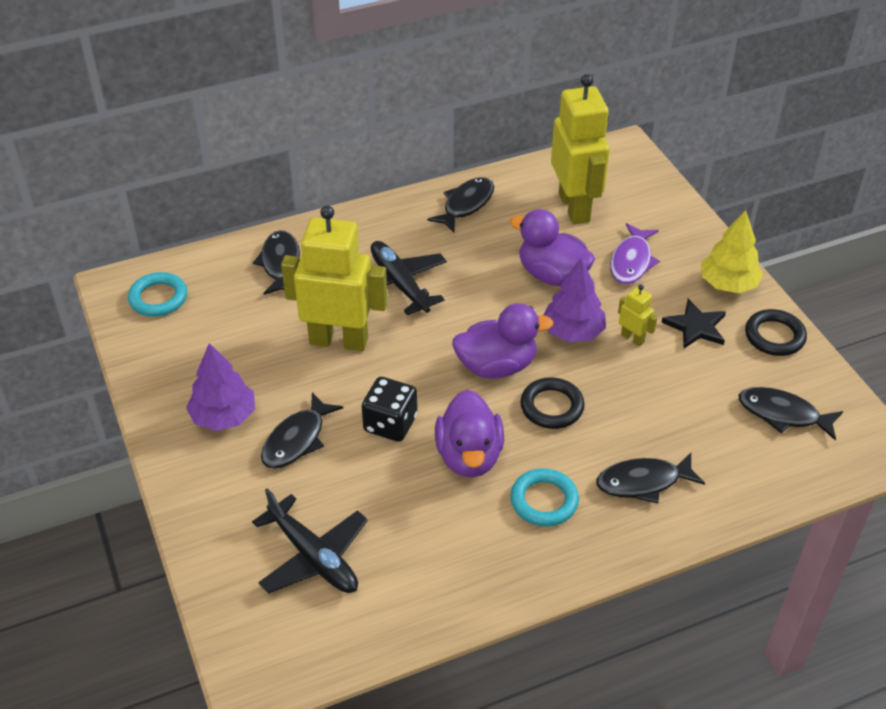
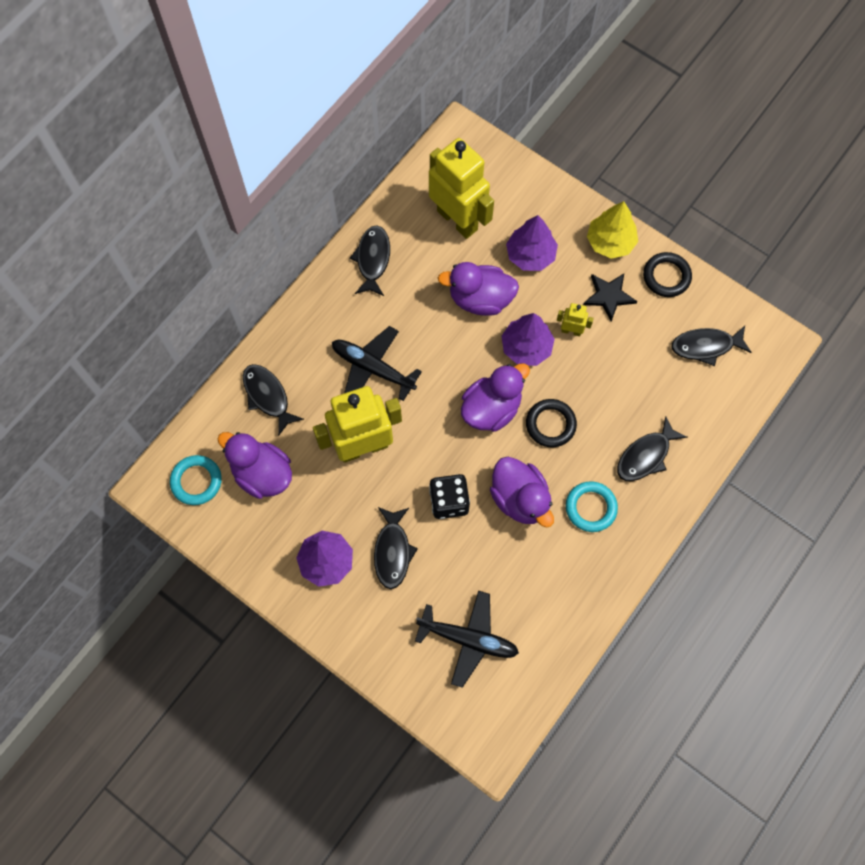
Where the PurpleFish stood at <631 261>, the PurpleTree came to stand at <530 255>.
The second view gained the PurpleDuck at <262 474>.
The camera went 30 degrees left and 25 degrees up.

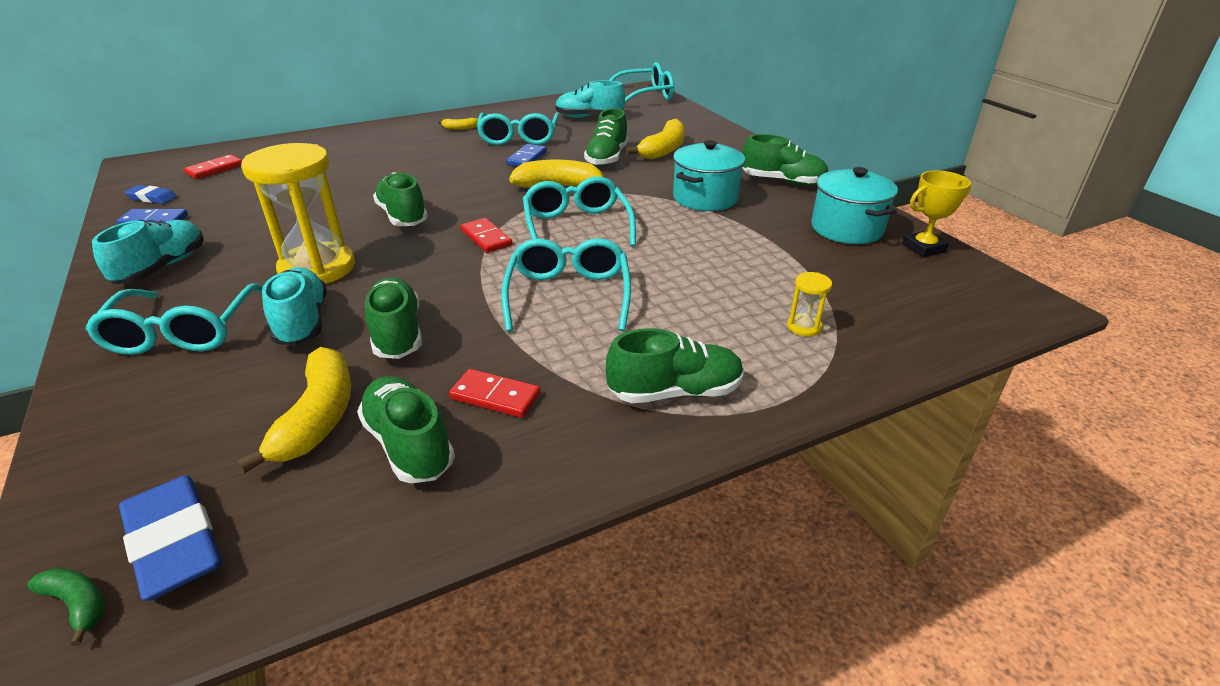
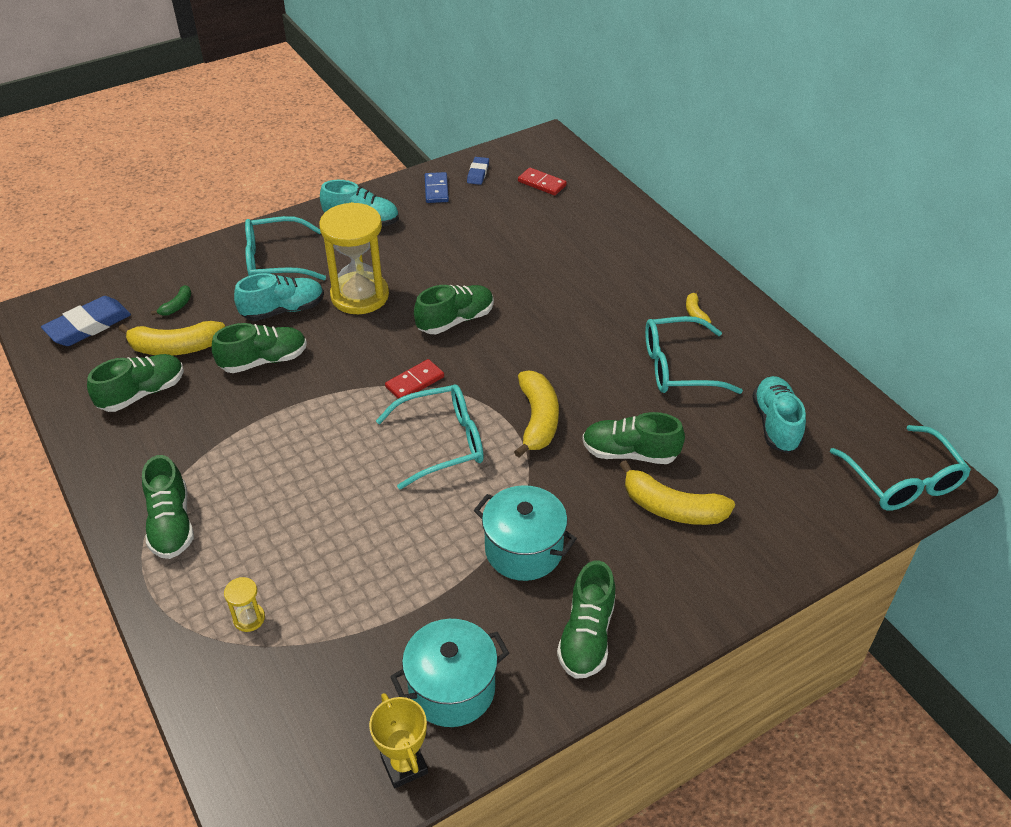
The second view lost the BlueDomino at <526 158>.
The second view lost the TurquoiseGlasses at <568 295>.
The second view lost the RedDomino at <495 396>.
The GreenBanana ended up elsewhere, having gone from <78 604> to <177 306>.
The camera went 85 degrees right and 10 degrees up.

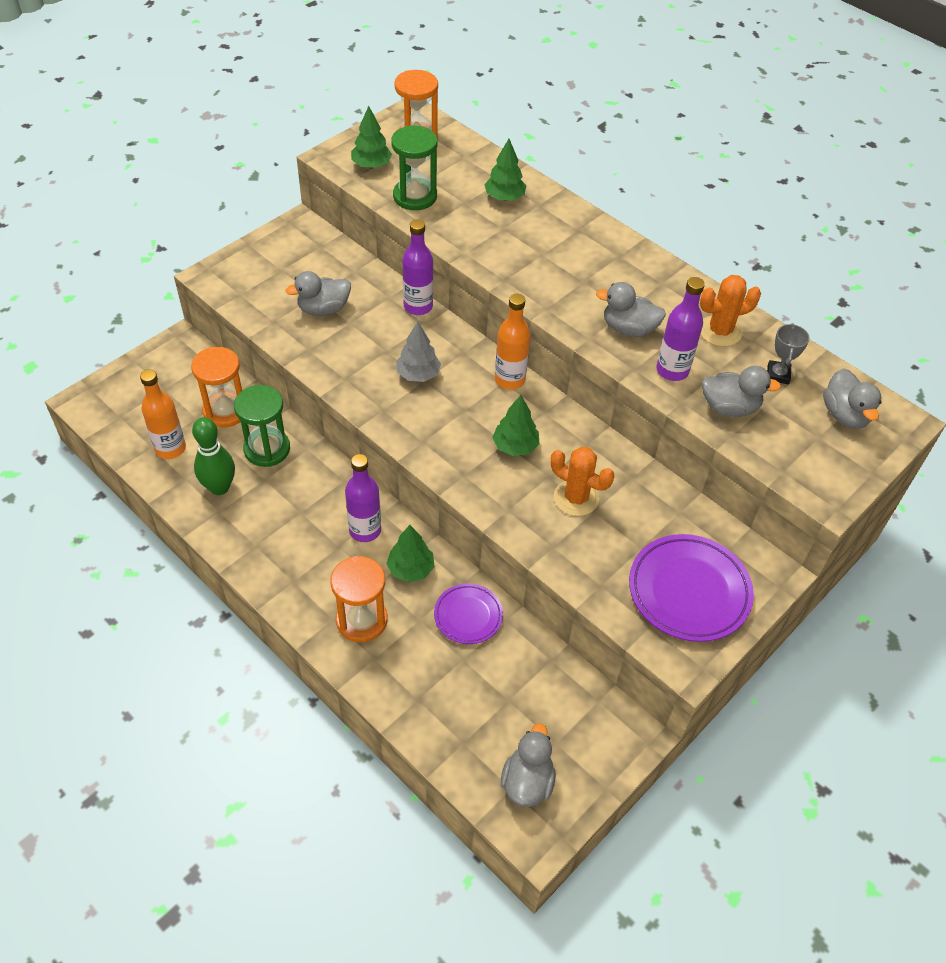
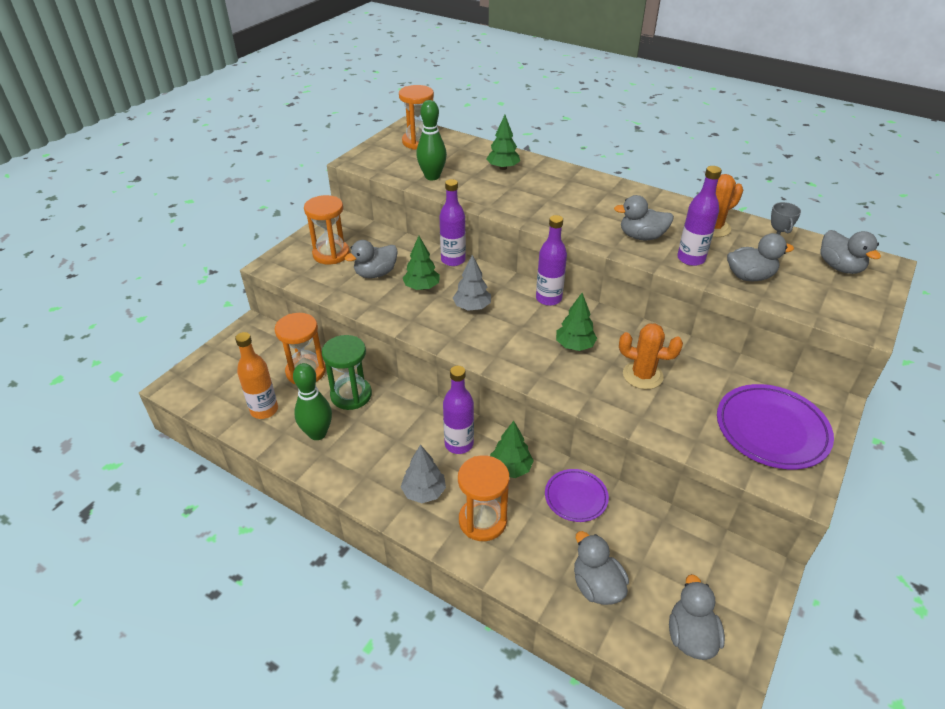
The GreenTree ended up elsewhere, having gone from <371 165> to <422 287>.
Where the GreenHourglass stood at <415 196>, the GreenBowlingPin came to stand at <432 176>.
What was the OrangeBottle at <510 379> turned into the PurpleBottle at <548 298>.
The second view gained the OrangeHourglass at <331 254>.
The second view gained the GreyTree at <424 492>.
The second view gained the GreyDuck at <596 586>.
The camera went 10 degrees left and 10 degrees down.

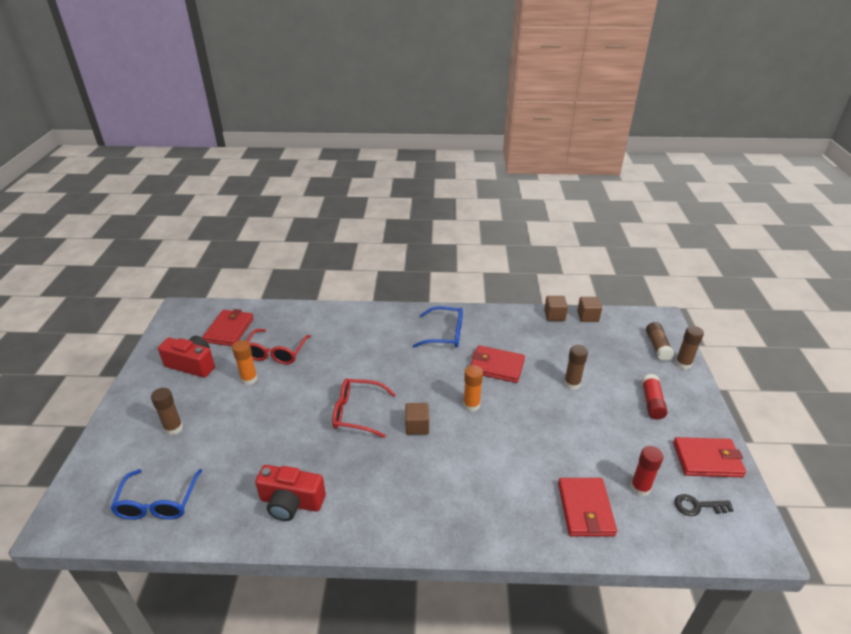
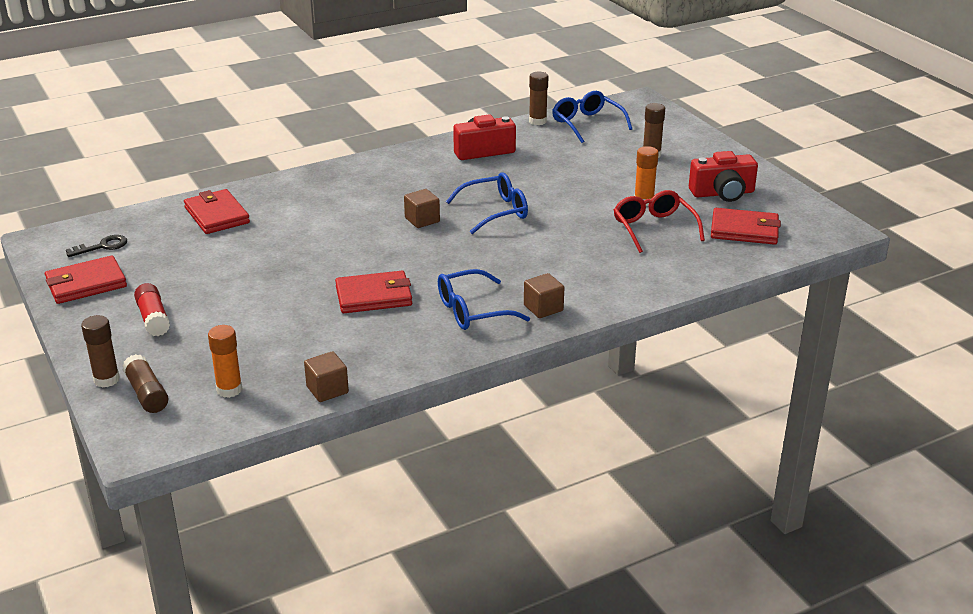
The BrownCube ended up elsewhere, having gone from <587 316> to <543 308>.
The RedWallet at <229 330> ended up facing another way, 60 degrees counterclockwise from before.
The BrownGlueStick ended up elsewhere, having gone from <572 384> to <537 121>.
The OrangeGlueStick ended up elsewhere, having gone from <471 405> to <229 390>.
What was the RedGlasses at <357 412> turned into the BlueGlasses at <495 211>.
The second view lost the RedGlueStick at <640 488>.
The camera went 150 degrees right and 5 degrees down.

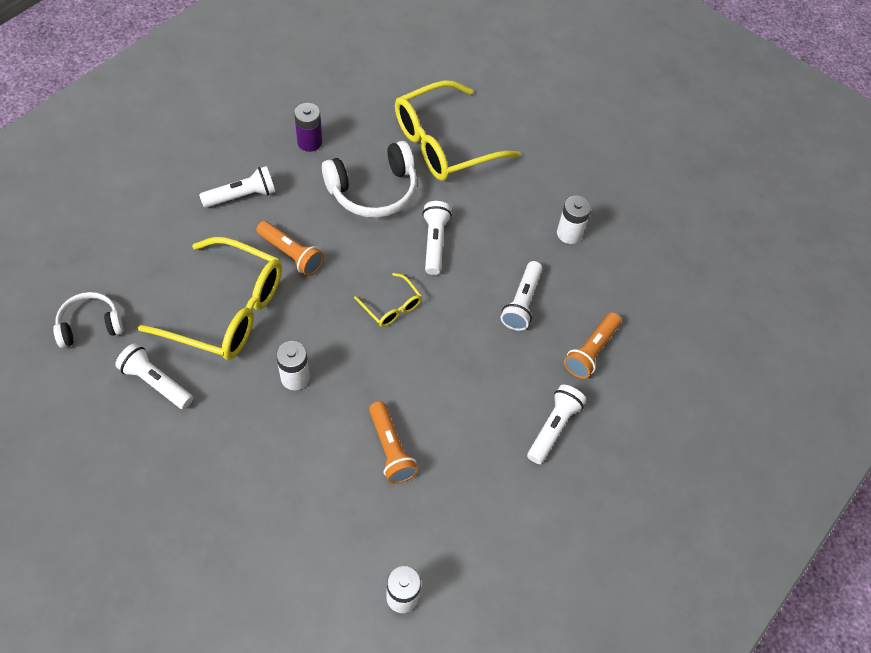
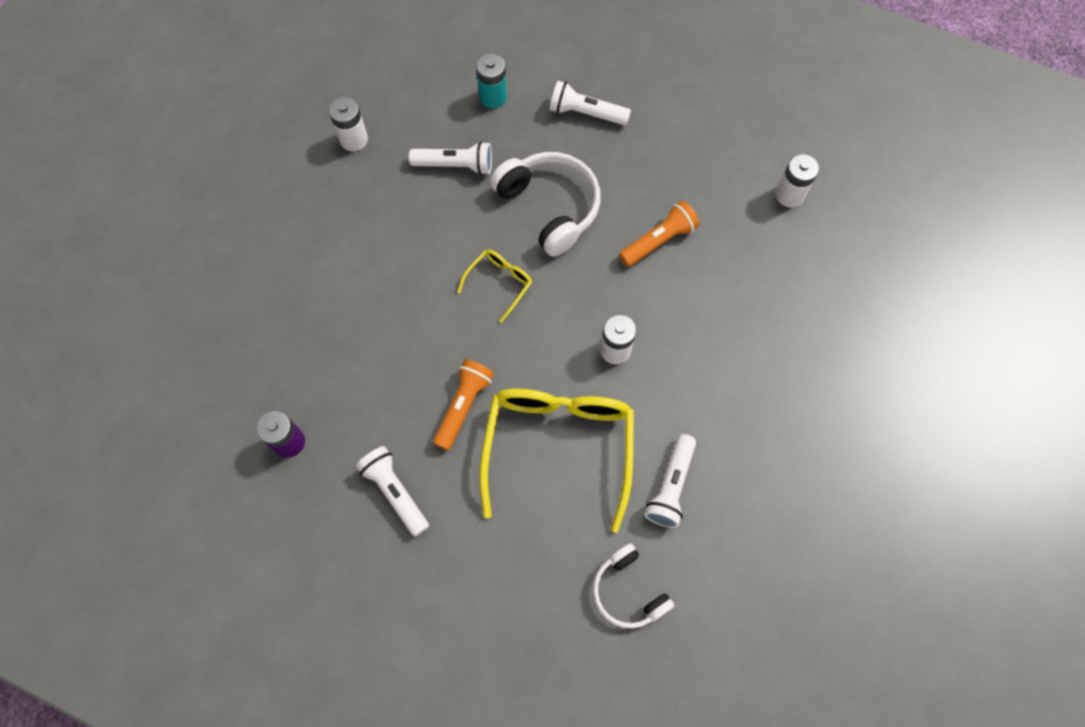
The second view lost the YellowGlasses at <444 143>.
The WhiteHeadphones ended up elsewhere, having gone from <373 191> to <550 207>.
The second view lost the WhiteFlashlight at <434 242>.
Where the OrangeFlashlight stood at <591 351>, the TurquoiseBattery came to stand at <493 97>.
The camera went 100 degrees left and 10 degrees up.

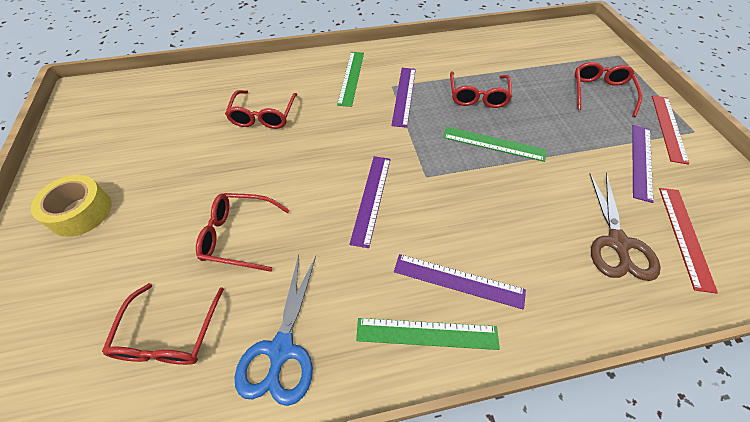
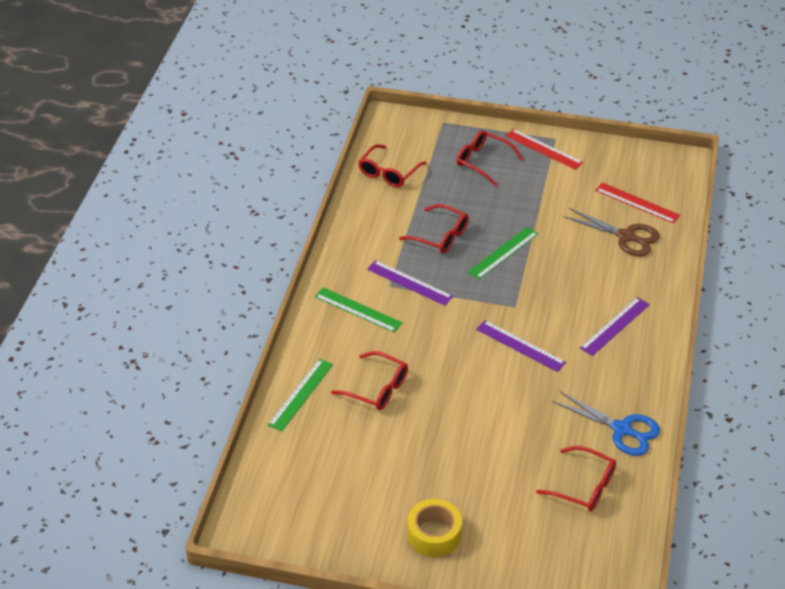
The second view lost the PurpleRuler at <641 161>.
The RedGlasses ended up elsewhere, having gone from <238 235> to <388 173>.
The GreenRuler ended up elsewhere, having gone from <427 333> to <301 394>.
The camera went 65 degrees left and 10 degrees down.

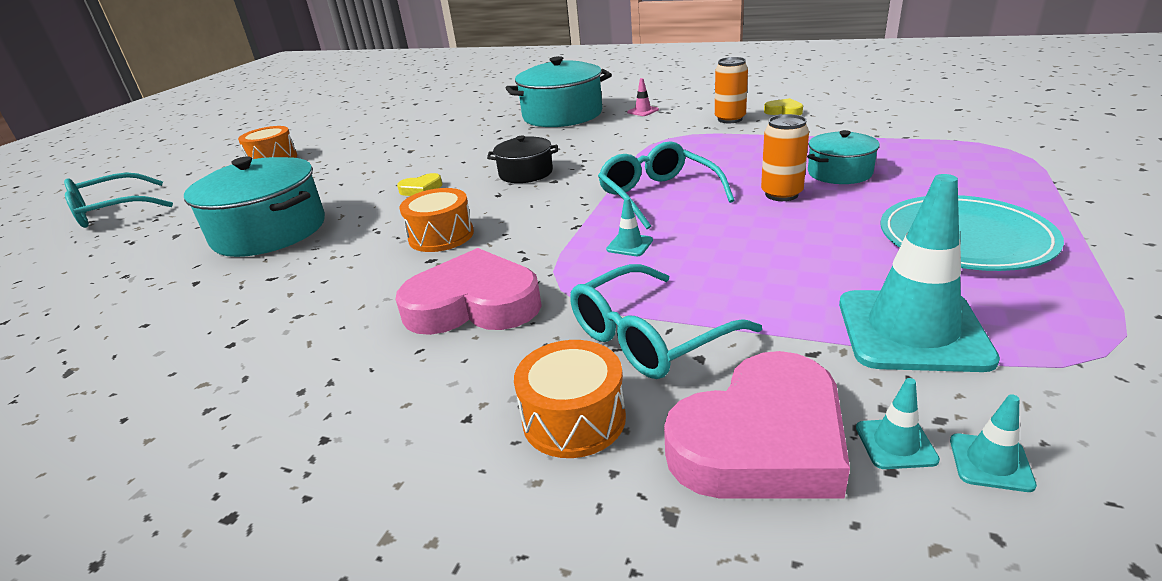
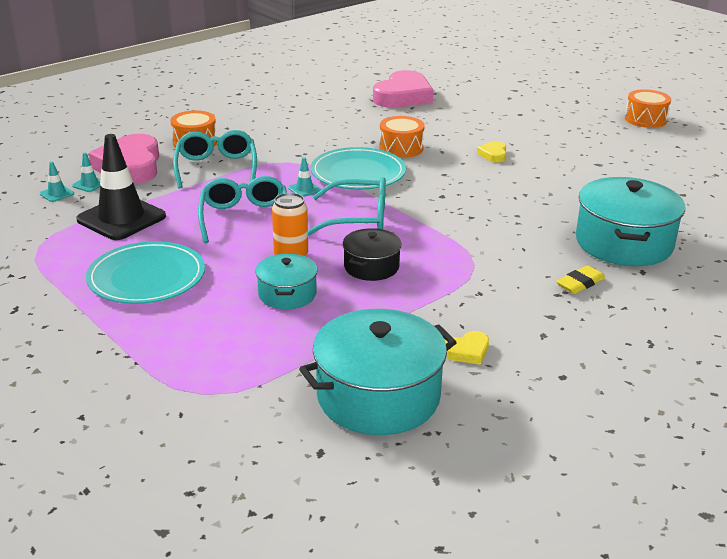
The second view lost the OrangeCan at <730 119>.
Where the PinkTrafficCone stood at <643 111>, the YellowEraser came to stand at <580 283>.
The BlackPot ended up elsewhere, having gone from <526 173> to <371 267>.
The TurquoisePot ended up elsewhere, having gone from <270 231> to <378 396>.
The TurquoiseGlasses ended up elsewhere, having gone from <112 211> to <245 218>.
What was the TurquoiseTrafficCone at <912 330> turned into the BlackTrafficCone at <121 218>.
The PinkHeart ended up elsewhere, having gone from <473 304> to <403 96>.
The second view gained the TurquoisePlate at <358 173>.
The camera went 115 degrees right and 0 degrees up.

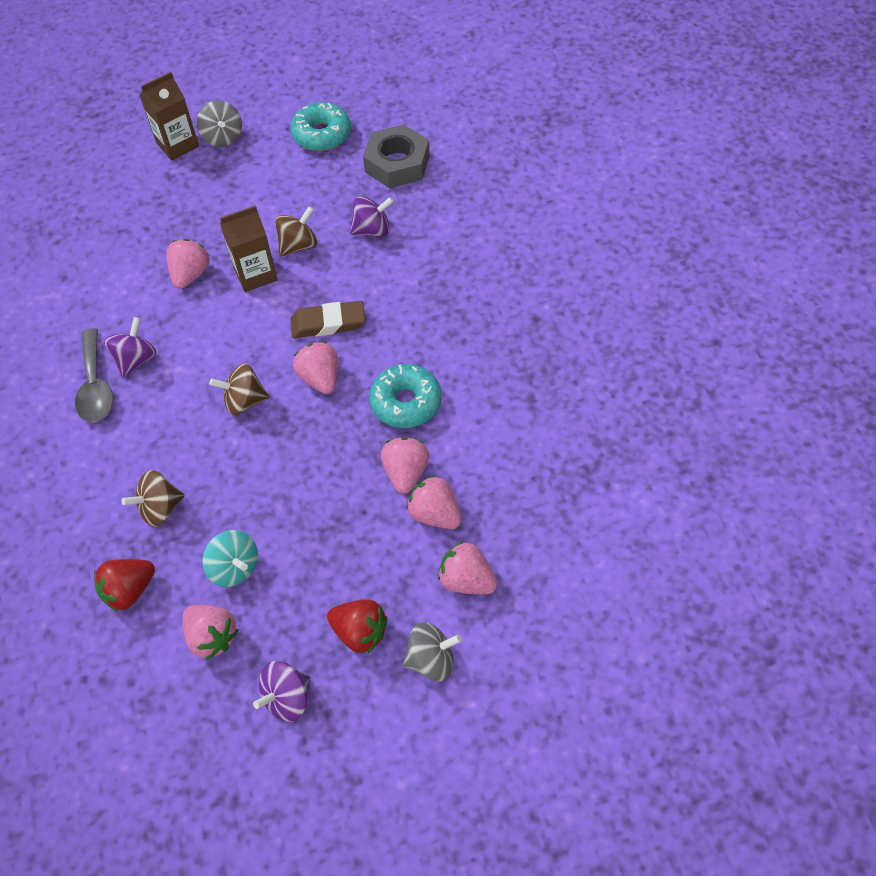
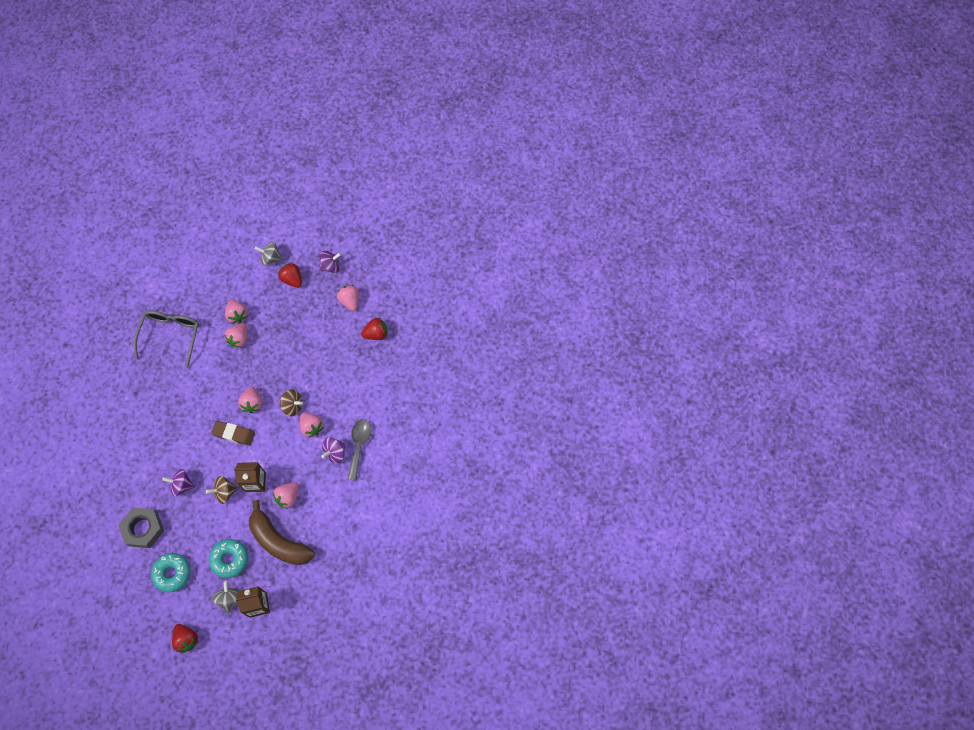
The TurquoiseDonut ended up elsewhere, having gone from <406 402> to <230 559>.
The second view lost the BrownSpinningTop at <160 508>.
The second view lost the TurquoiseSpinningTop at <234 567>.
The PinkStrawberry ended up elsewhere, having gone from <466 580> to <312 427>.
The second view gained the GreyGlasses at <171 335>.
The second view gained the BrownBanana at <278 541>.
The second view gained the RedStrawberry at <186 639>.
The camera went 160 degrees left and 10 degrees up.

